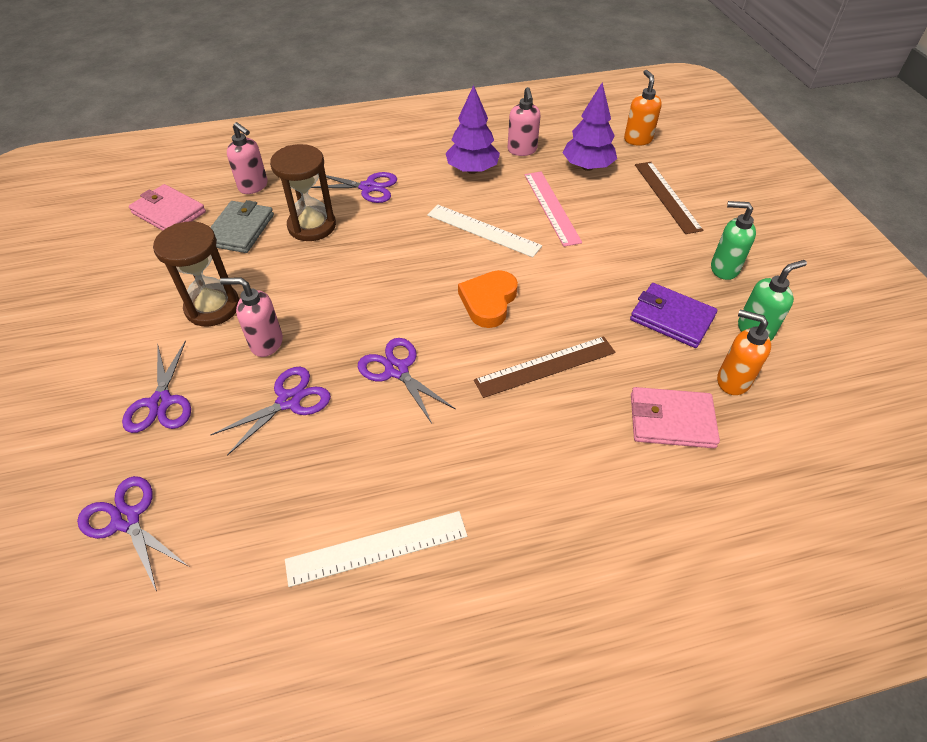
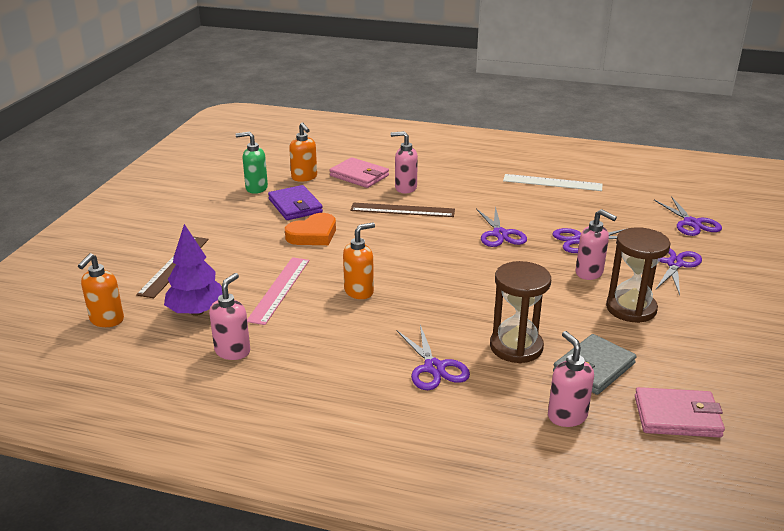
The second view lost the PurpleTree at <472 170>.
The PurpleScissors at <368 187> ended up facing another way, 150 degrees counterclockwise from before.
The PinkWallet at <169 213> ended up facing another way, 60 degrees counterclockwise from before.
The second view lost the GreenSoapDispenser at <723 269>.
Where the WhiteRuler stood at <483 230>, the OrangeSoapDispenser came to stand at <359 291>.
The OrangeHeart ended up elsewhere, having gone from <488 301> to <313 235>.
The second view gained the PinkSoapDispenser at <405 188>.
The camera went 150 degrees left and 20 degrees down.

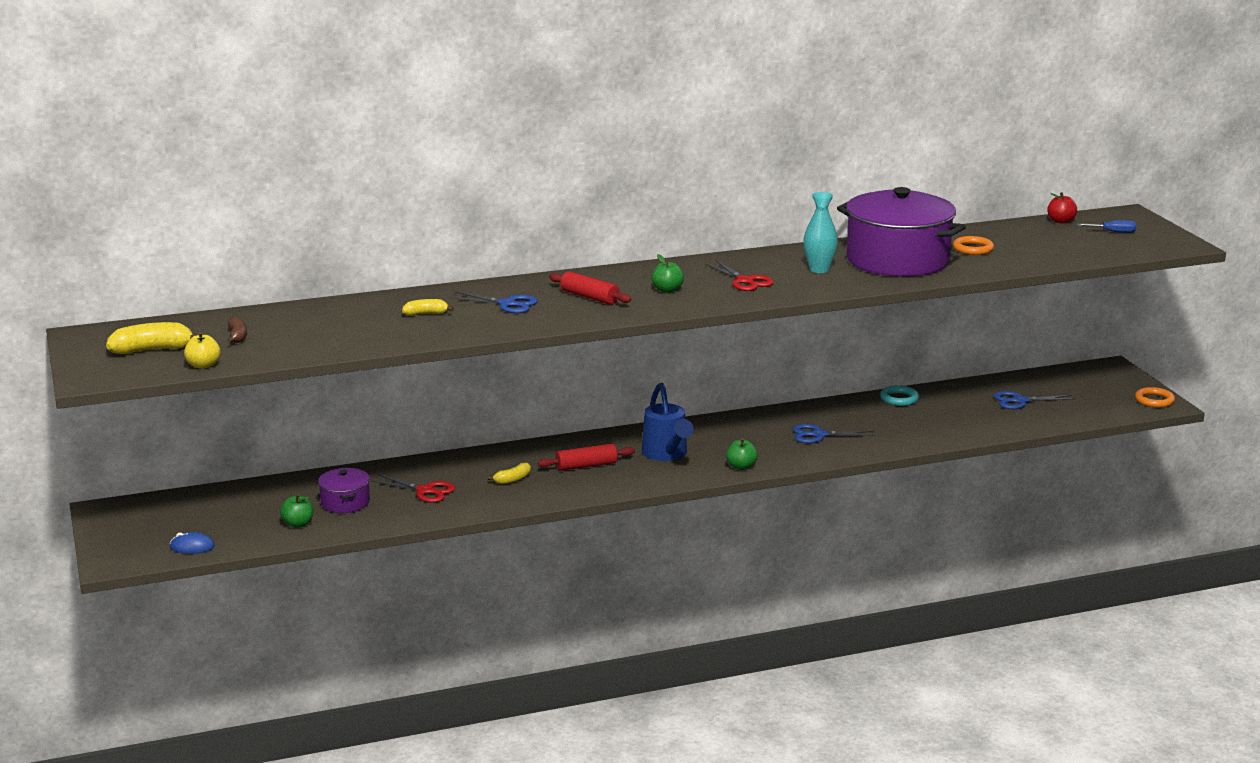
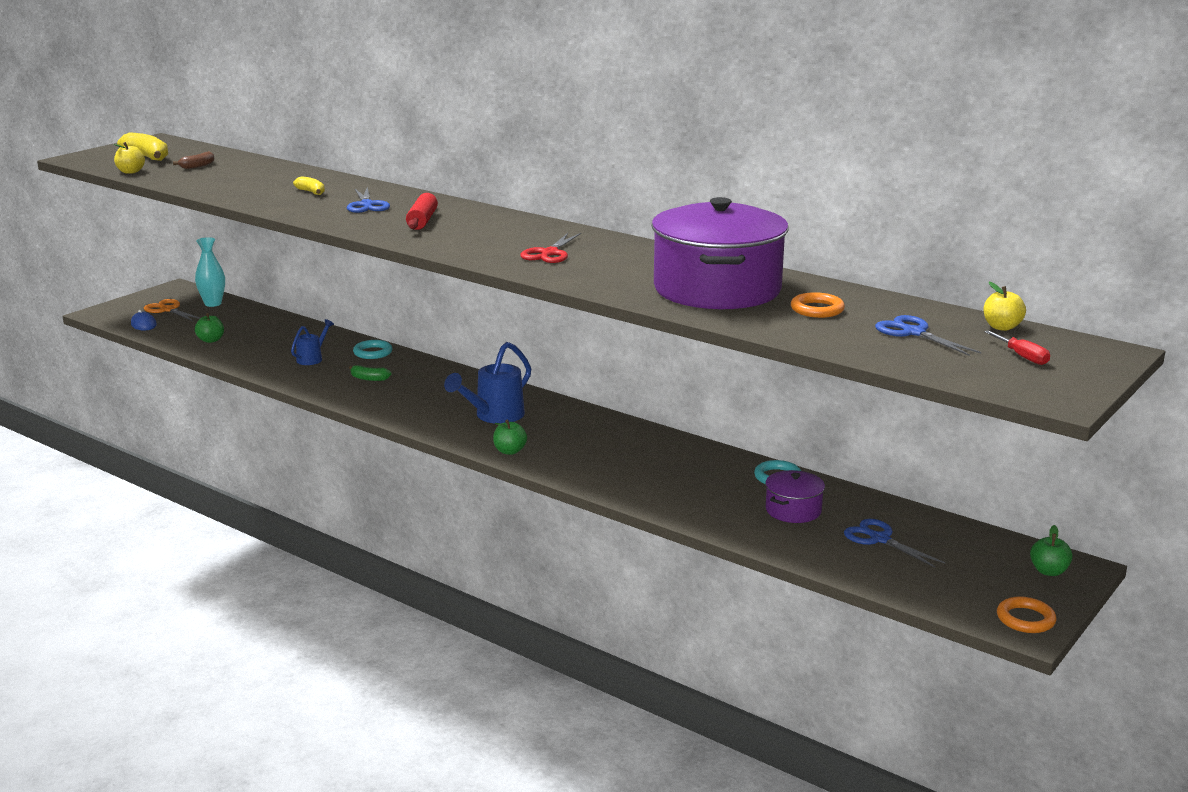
The TurquoiseVase ended up elsewhere, having gone from <819 269> to <213 304>.
What was the RedApple at <1061 221> turned into the YellowApple at <1001 327>.
What was the BlueScrewdriver at <1113 232> turned into the RedScrewdriver at <1022 357>.
The GreenApple ended up elsewhere, having gone from <667 290> to <1048 571>.
The BlueScissors ended up elsewhere, having gone from <819 435> to <913 333>.
The second view lost the RedRollingPin at <586 466>.
What was the YellowBanana at <513 479> turned into the GreenBanana at <369 379>.
The PurplePot ended up elsewhere, having gone from <345 502> to <793 510>.
Where the RedScissors stood at <425 491>, the BlueWateringCan came to stand at <312 358>.
The second view gained the OrangeScissors at <168 310>.
The second view gained the TurquoiseRing at <373 352>.
The camera went 55 degrees right and 0 degrees up.

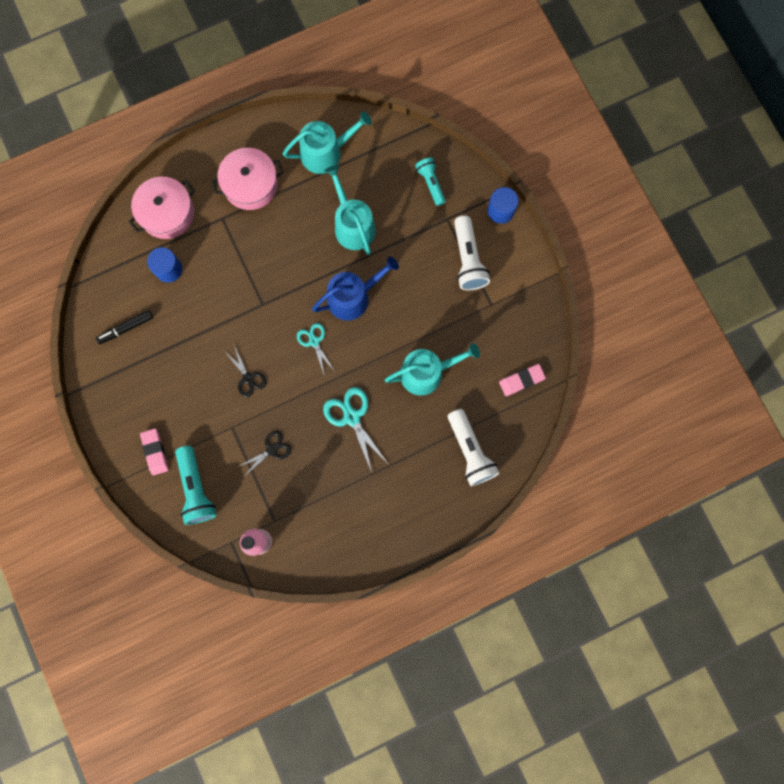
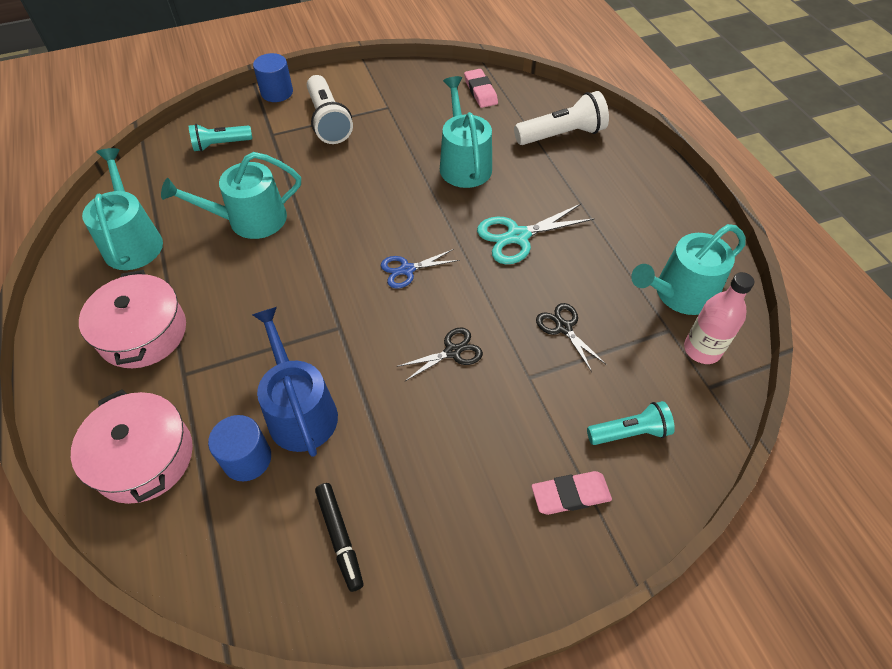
The WhiteFlashlight at <468 259> ended up facing another way, 75 degrees clockwise from before.
The BlueWateringCan ended up elsewhere, having gone from <353 297> to <300 410>.
What was the TurquoiseScissors at <314 341> turned into the BlueScissors at <407 270>.
The size of the TurquoiseFlashlight at <196 488> changed by a factor of 0.65.
The second view gained the TurquoiseWateringCan at <679 294>.
The camera went 85 degrees left and 25 degrees down.

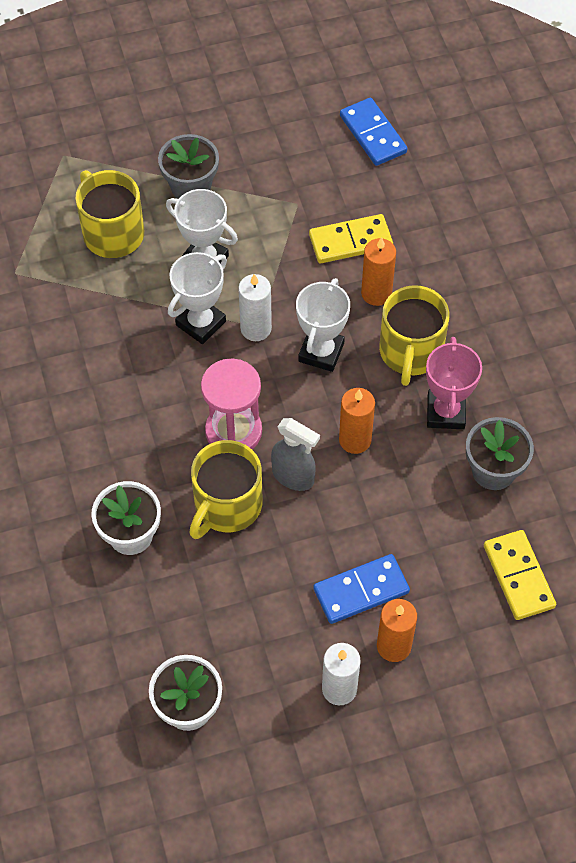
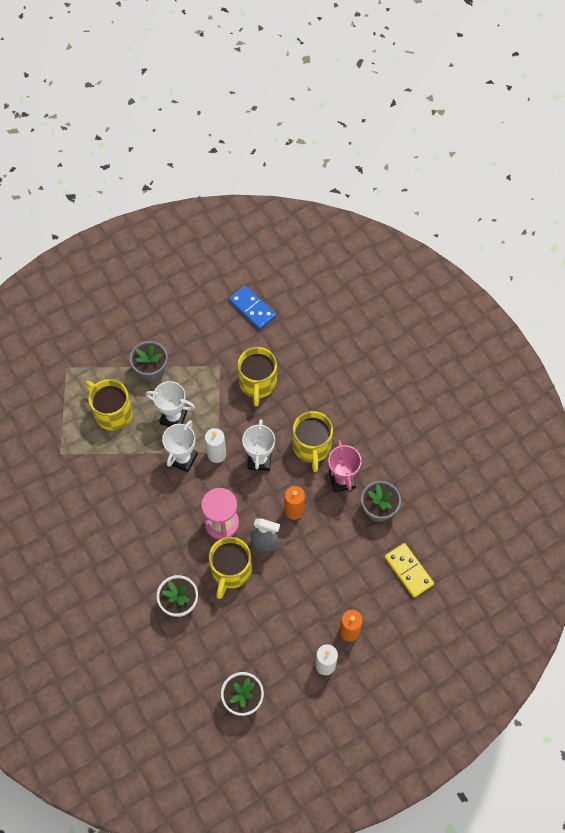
Where the YellowDomino stood at <350 241>, the YellowMug came to stand at <257 383>.
The second view lost the OrangeCandle at <376 293>.
The second view lost the BlueDomino at <361 590>.
The camera went 15 degrees left and 5 degrees up.

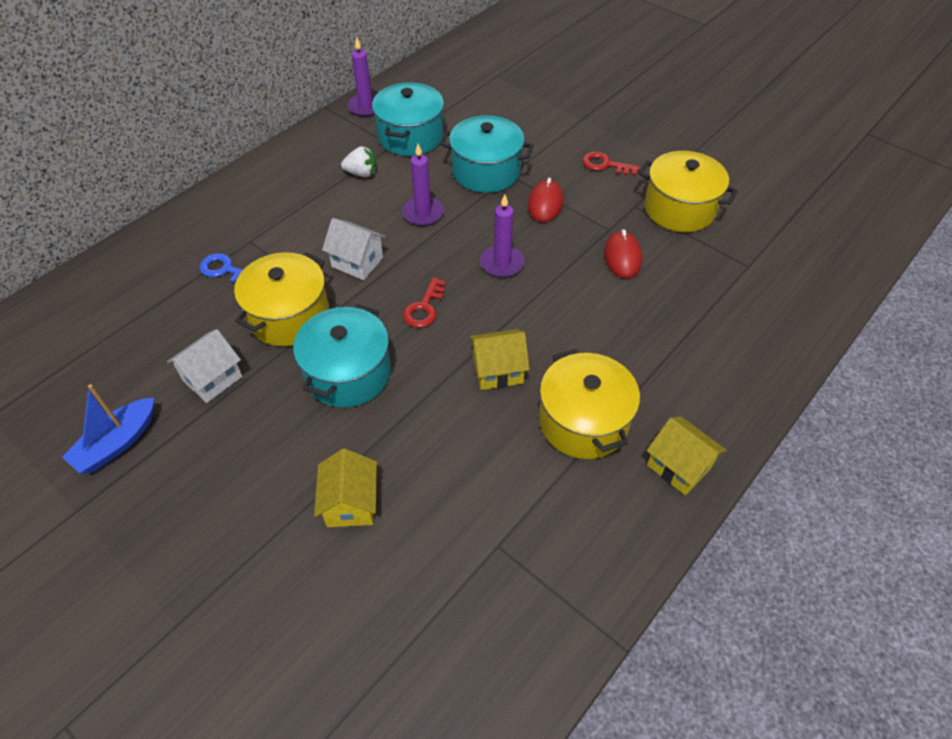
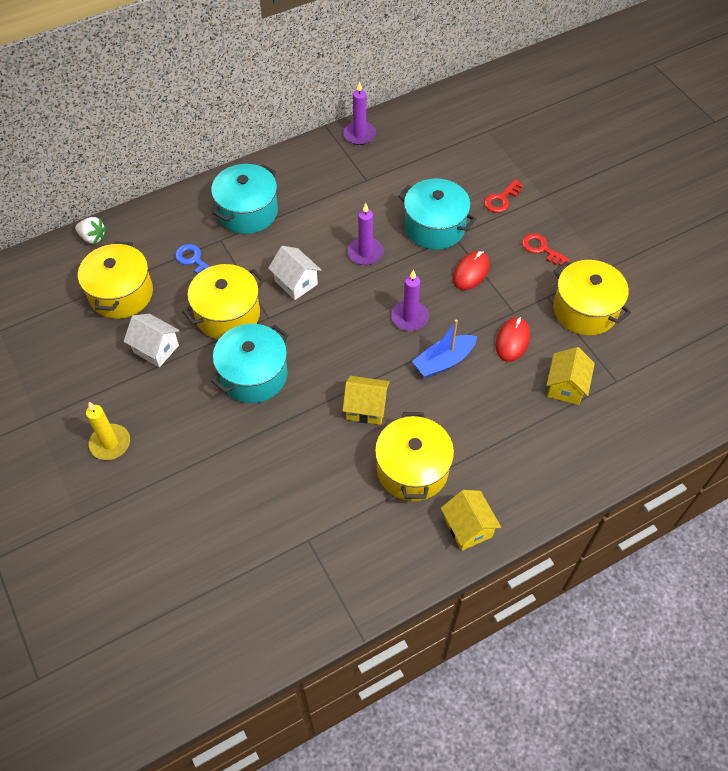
The TurquoisePot ended up elsewhere, having gone from <410 136> to <248 212>.
The WhiteStrawberry ended up elsewhere, having gone from <361 173> to <93 237>.
The RedKey ended up elsewhere, having gone from <424 308> to <501 199>.
The WhiteHouse at <212 378> ended up facing another way, 60 degrees clockwise from before.
The BlueBoat ended up elsewhere, having gone from <117 443> to <443 361>.
The YellowHouse ended up elsewhere, having gone from <351 503> to <566 386>.
The second view gained the YellowPot at <121 294>.
The second view gained the YellowCandle at <110 443>.
The camera went 20 degrees right and 5 degrees up.

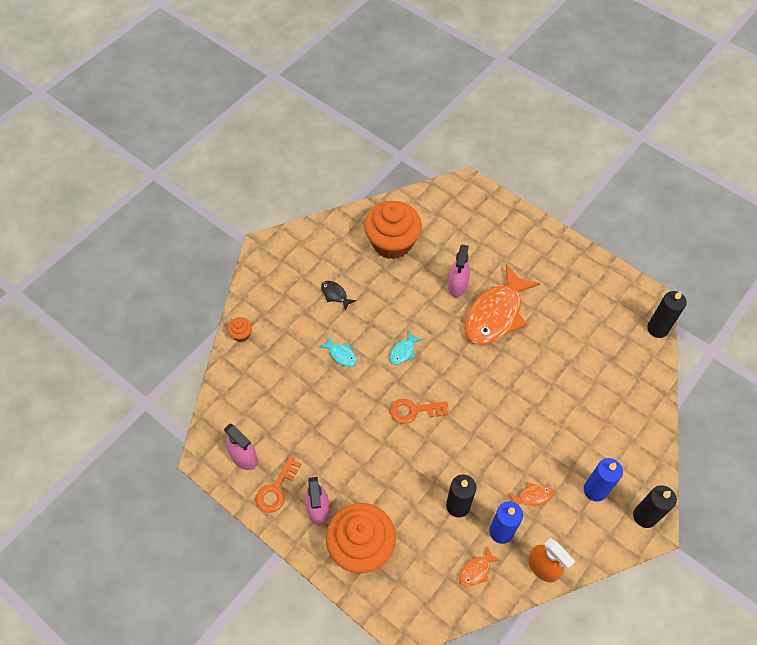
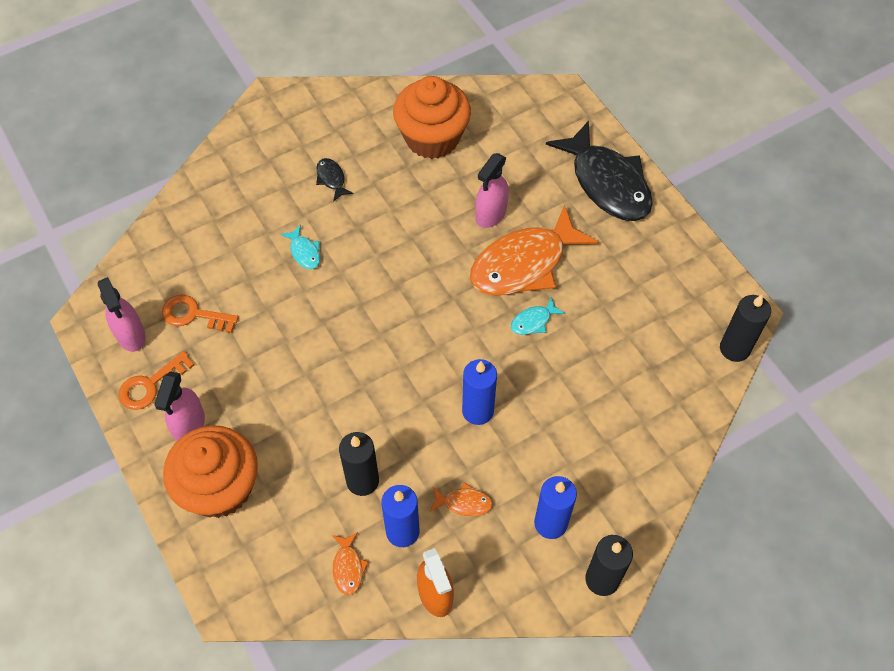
The second view lost the OrangeCupcake at <241 334>.
The TurquoiseFish ended up elsewhere, having gone from <403 351> to <533 321>.
The OrangeKey ended up elsewhere, having gone from <414 411> to <194 315>.
The OrangeFish at <476 570> ended up facing another way, 75 degrees counterclockwise from before.
The second view gained the BlackFish at <607 183>.
The second view gained the BlueCandle at <478 411>.
The camera went 20 degrees right and 0 degrees up.

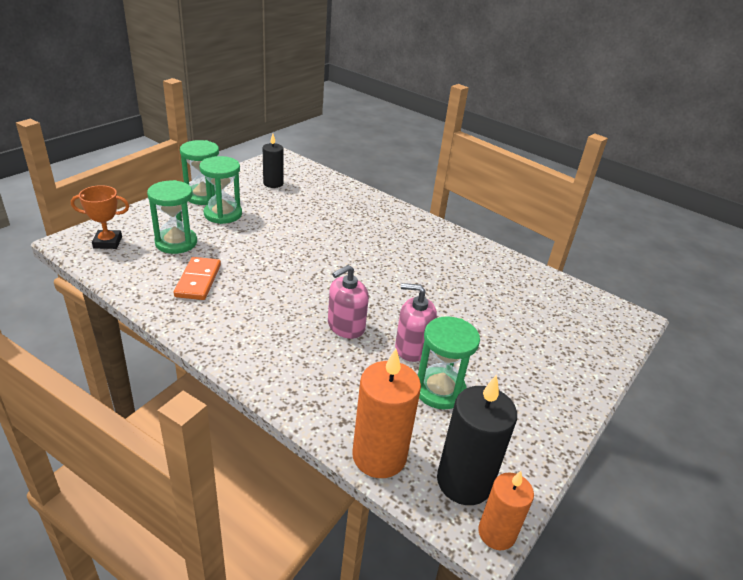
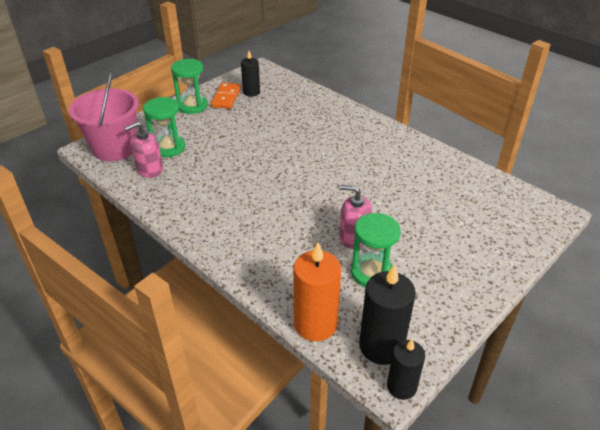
The second view lost the GreenHourglass at <223 214>.
Where the OrangeTrophy stood at <107 242>, the PinkBucket came to stand at <115 148>.
The OrangeDomino ended up elsewhere, having gone from <198 280> to <226 97>.
The PinkSoapDispenser ended up elsewhere, having gone from <346 326> to <149 169>.
What was the OrangeCandle at <496 533> turned into the BlackCandle at <401 386>.
The camera went 10 degrees right and 5 degrees up.

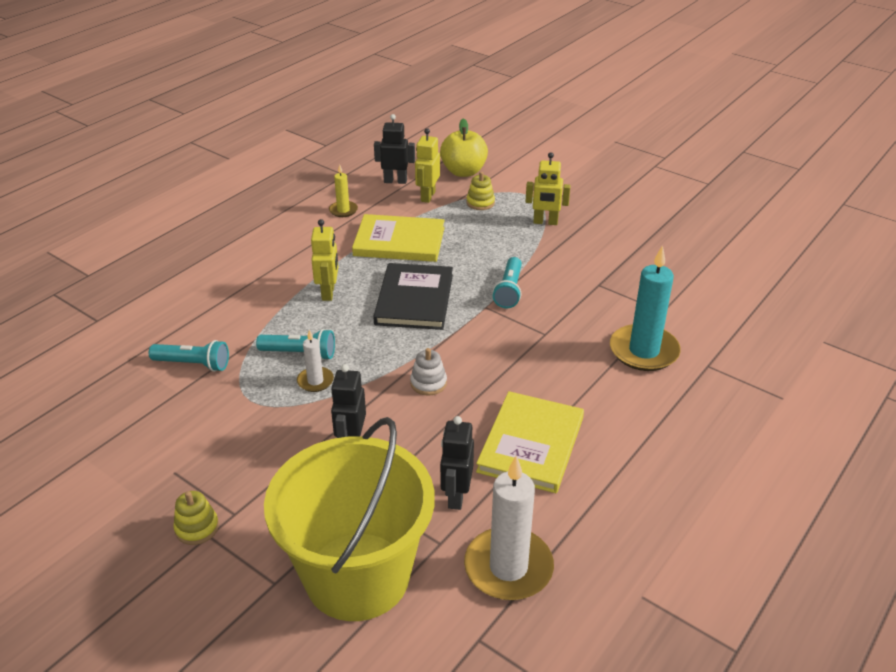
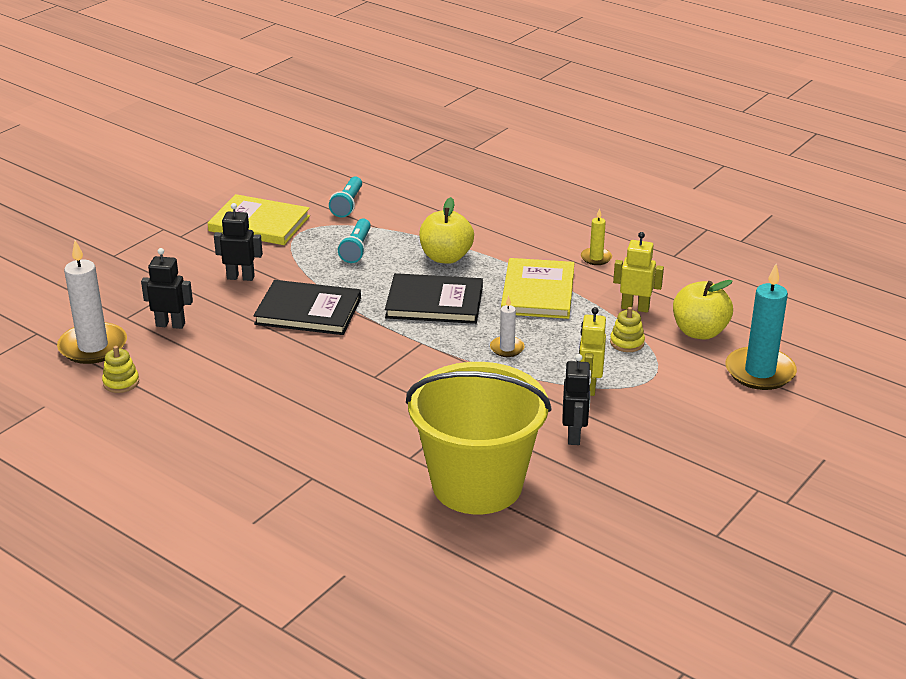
The BlackRobot ended up elsewhere, having gone from <395 181> to <574 435>.
Where the YellowRobot stood at <328 293>, the YellowApple came to stand at <446 257>.
The TurquoiseCandle ended up elsewhere, having gone from <644 351> to <760 372>.
The second view lost the TurquoiseFlashlight at <509 291>.
The WhiteCandle ended up elsewhere, having gone from <315 381> to <507 348>.
Where the WhiteStackingToy stood at <428 383>, the BlackBook came to stand at <308 311>.
The YellowBook ended up elsewhere, having gone from <531 444> to <259 224>.
The YellowBucket ended up elsewhere, having gone from <357 576> to <477 484>.
The YellowStackingToy ended up elsewhere, having gone from <197 528> to <121 382>.
The camera went 90 degrees right and 5 degrees down.

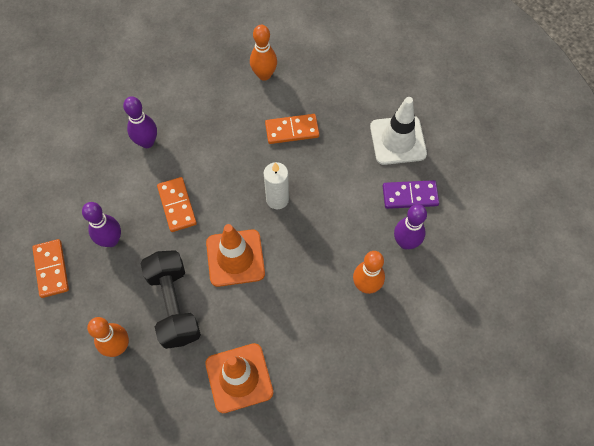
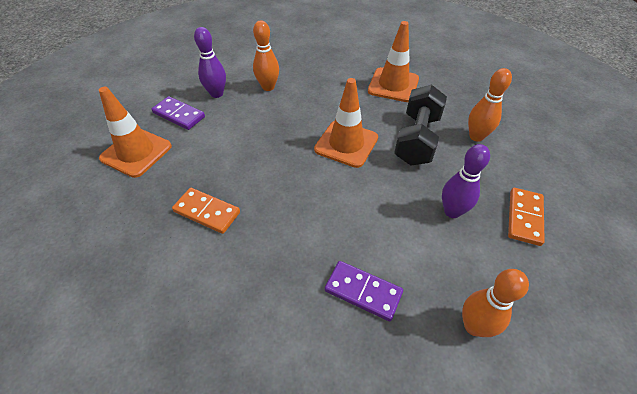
The OrangeBowlingPin ended up elsewhere, having gone from <264 75> to <474 326>.
Where the PurpleBowlingPin stood at <147 142>, the PurpleDomino came to stand at <363 292>.
What was the WhiteTrafficCone at <398 140> turned into the OrangeTrafficCone at <136 152>.
The second view lost the WhiteCandle at <277 199>.
The second view lost the OrangeDomino at <177 205>.
The camera went 145 degrees left and 15 degrees down.

